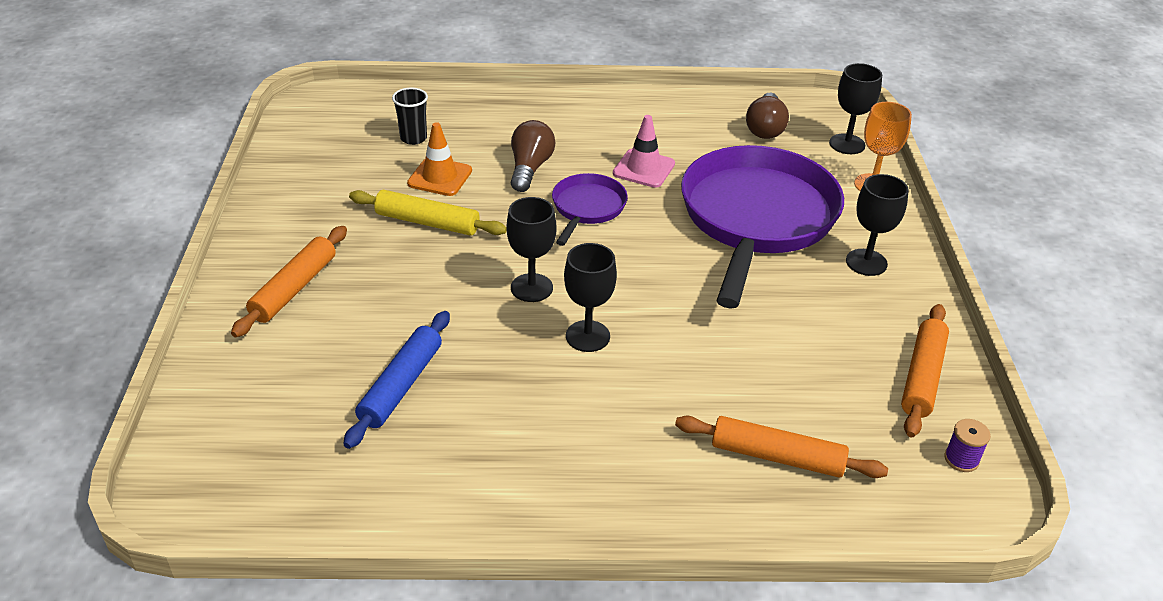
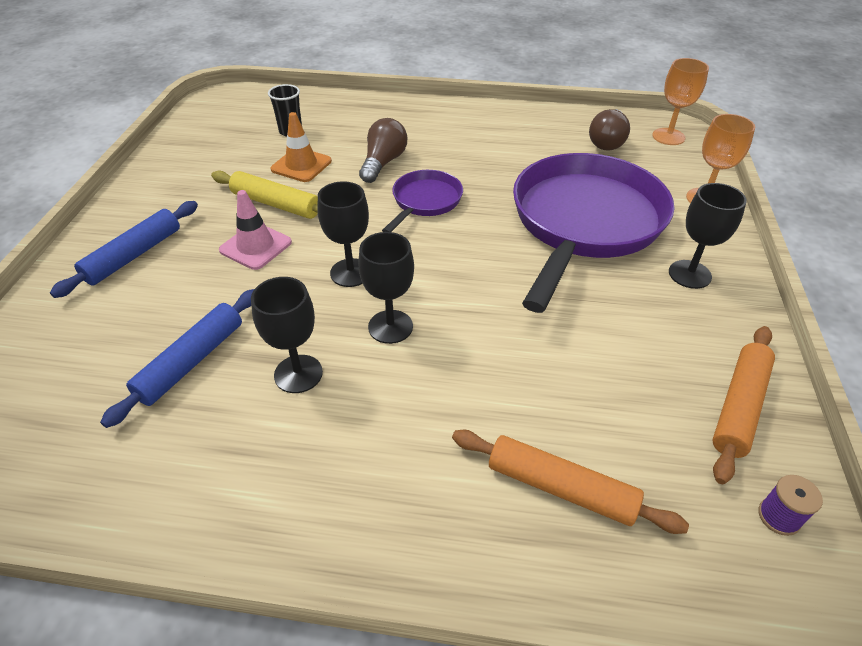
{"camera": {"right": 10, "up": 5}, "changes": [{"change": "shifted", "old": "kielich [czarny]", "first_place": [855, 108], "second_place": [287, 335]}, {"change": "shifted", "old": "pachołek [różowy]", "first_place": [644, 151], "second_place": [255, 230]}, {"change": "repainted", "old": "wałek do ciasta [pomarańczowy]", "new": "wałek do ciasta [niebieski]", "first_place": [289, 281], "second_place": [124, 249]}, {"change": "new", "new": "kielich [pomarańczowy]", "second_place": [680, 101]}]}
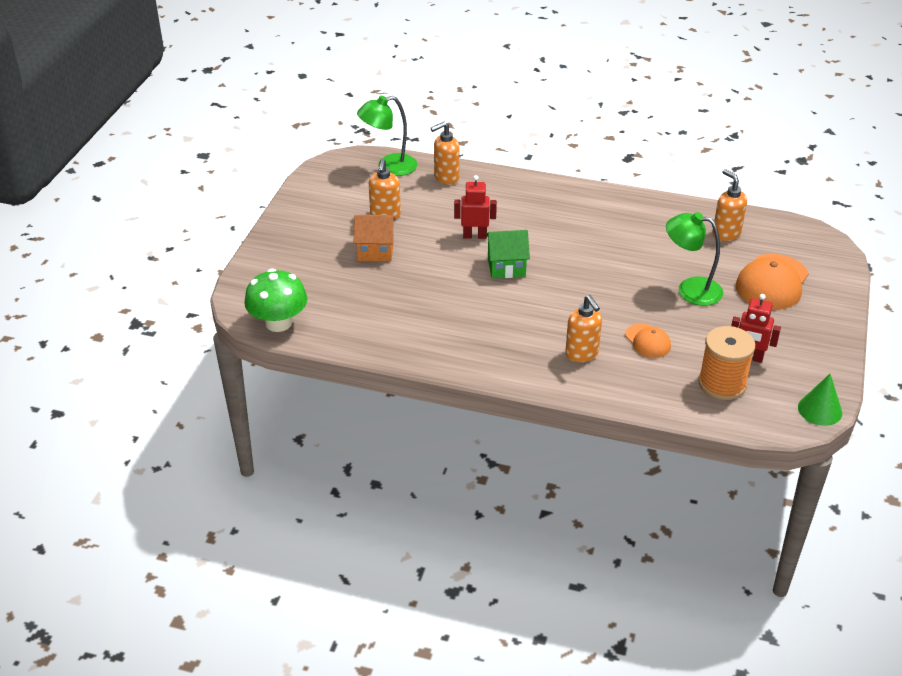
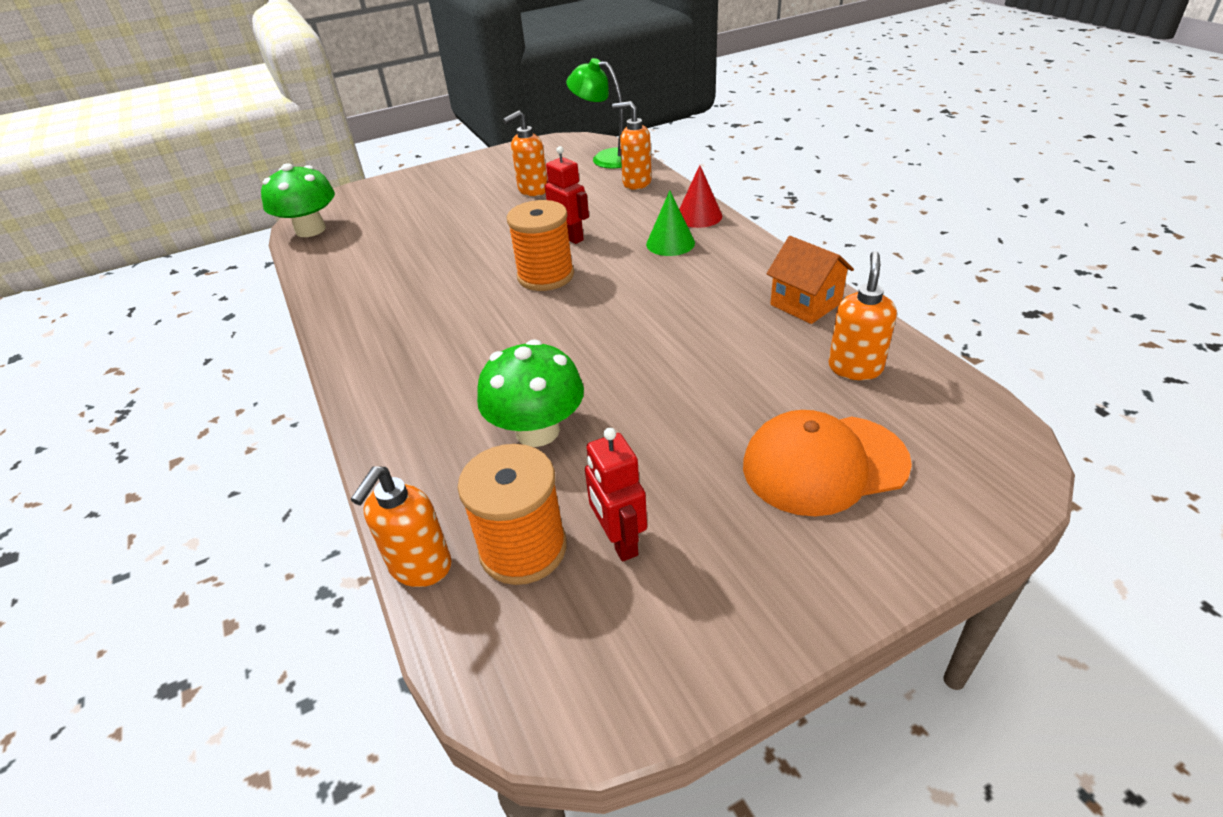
{"camera": {"right": 50, "up": 0}, "changes": [{"change": "gone", "old": "lampka [zielony]", "first_place": [694, 259]}, {"change": "shifted", "old": "domek [pomarańczowy]", "first_place": [374, 238], "second_place": [810, 280]}, {"change": "swapped", "old": "domek [zielony]", "new": "szpulka [pomarańczowy]", "first_place": [507, 254], "second_place": [540, 245]}, {"change": "shifted", "old": "dozownik mydła [pomarańczowy]", "first_place": [583, 328], "second_place": [400, 526]}, {"change": "swapped", "old": "czapka [pomarańczowy]", "new": "grzyb [zielony]", "first_place": [648, 340], "second_place": [530, 393]}, {"change": "shifted", "old": "stożek [zielony]", "first_place": [820, 400], "second_place": [670, 223]}, {"change": "new", "new": "stożek [czerwony]", "second_place": [700, 196]}]}
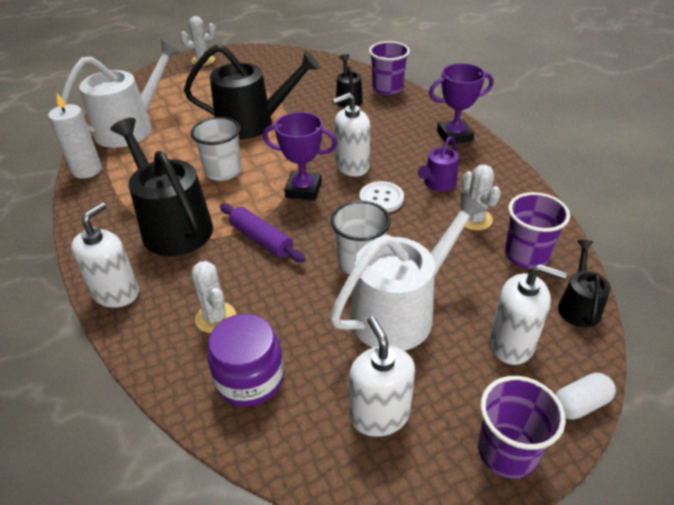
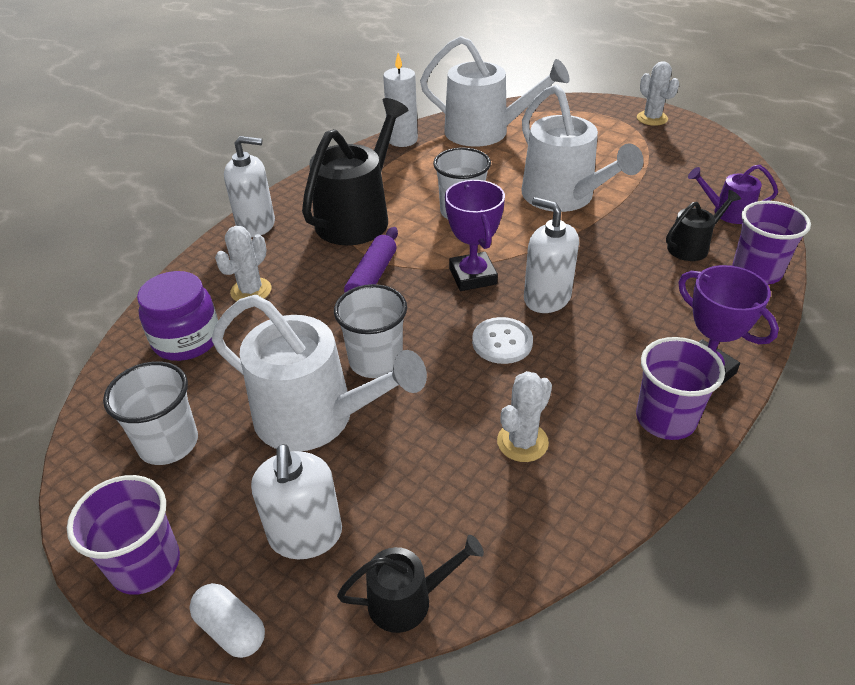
{"camera": {"right": 65, "up": 0}, "changes": [{"change": "repainted", "old": "konewka [czarny]", "new": "konewka [biały]", "first_place": [252, 92], "second_place": [583, 148]}, {"change": "shifted", "old": "konewka [fioletowy]", "first_place": [438, 163], "second_place": [733, 194]}, {"change": "shifted", "old": "szklanka [fioletowy]", "first_place": [537, 230], "second_place": [680, 388]}, {"change": "swapped", "old": "dozownik mydła [biały]", "new": "szklanka [biały]", "first_place": [382, 376], "second_place": [150, 413]}]}
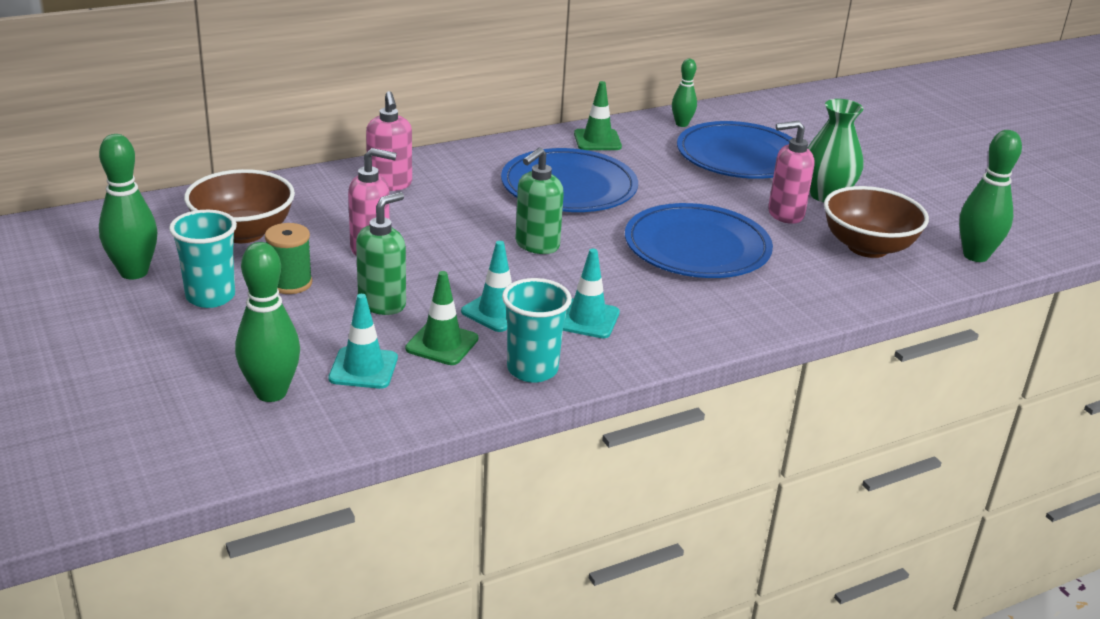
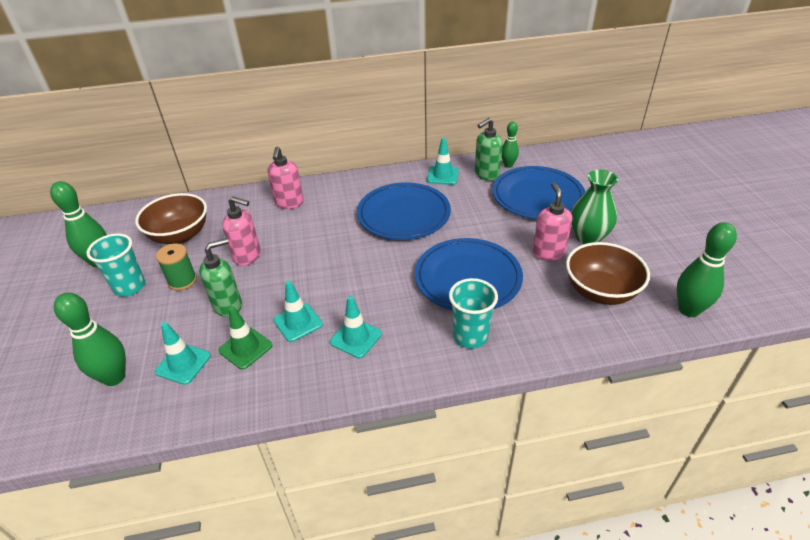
{"camera": {"right": 20, "up": 10}, "changes": [{"change": "repainted", "old": "pachołek [zielony]", "new": "pachołek [turkusowy]", "first_place": [598, 115], "second_place": [443, 161]}, {"change": "rotated", "old": "dozownik mydła [różowy]", "first_place": [791, 172], "second_place": [552, 221], "degrees": 75}, {"change": "shifted", "old": "dozownik mydła [zielony]", "first_place": [540, 200], "second_place": [489, 149]}, {"change": "shifted", "old": "szklanka [turkusowy]", "first_place": [537, 330], "second_place": [473, 313]}]}
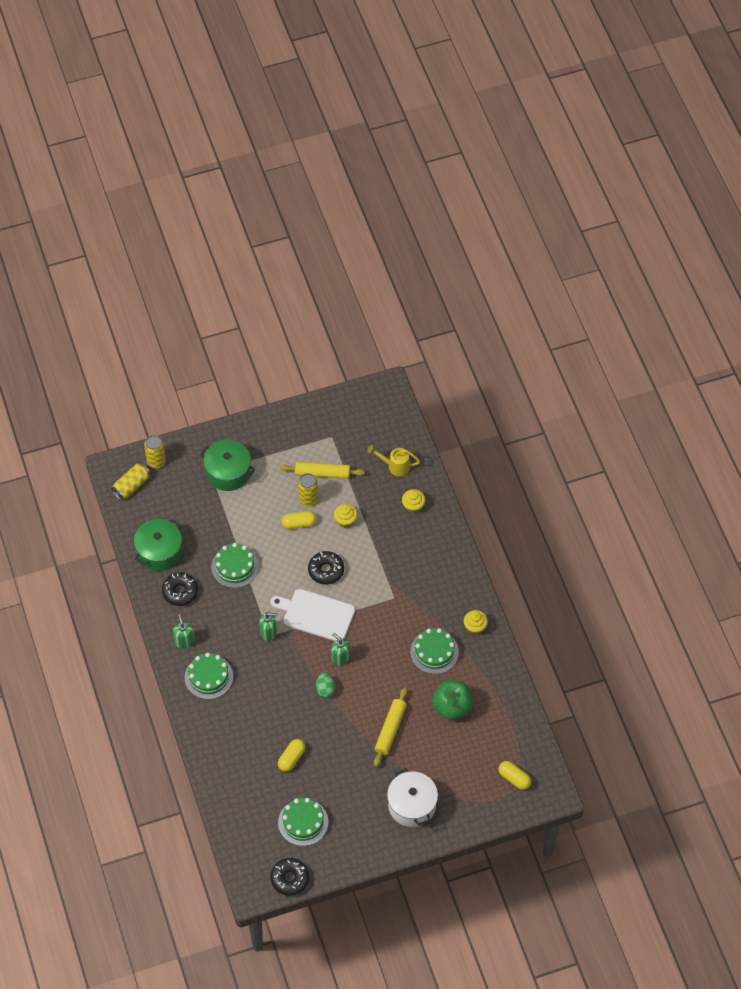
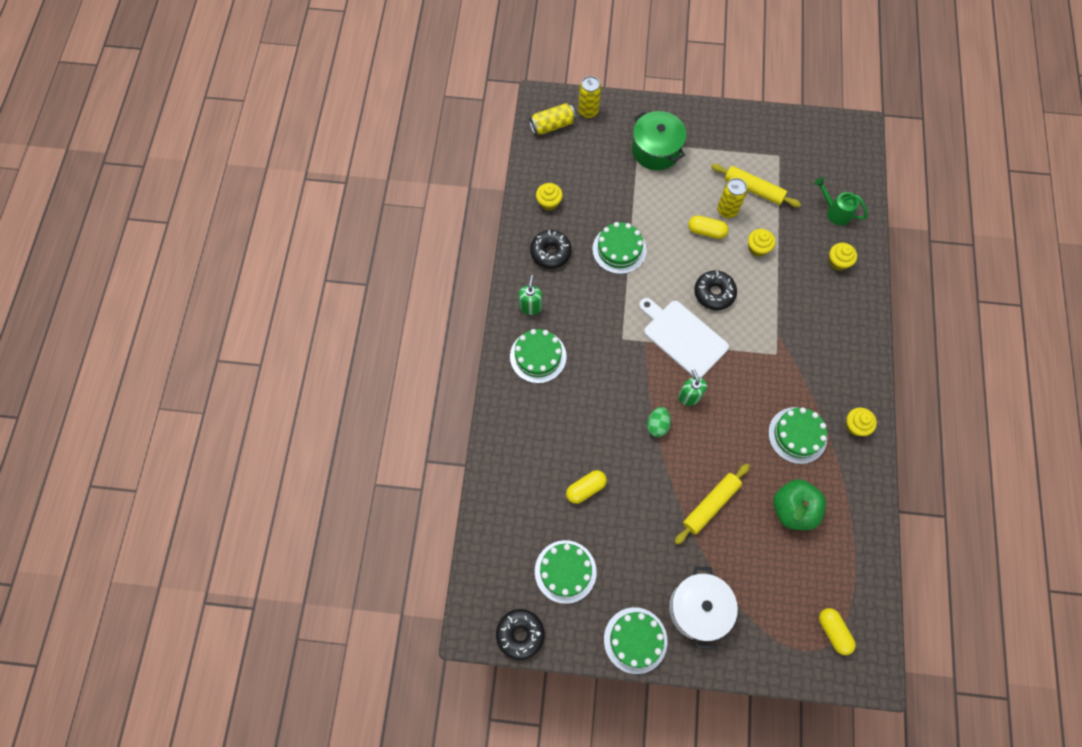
{"camera": {"right": 25, "up": 10}, "changes": [{"change": "repainted", "old": "konewka [żółty]", "new": "konewka [zielony]", "first_place": [393, 460], "second_place": [841, 201]}, {"change": "swapped", "old": "garnek [zielony]", "new": "muffinka [żółty]", "first_place": [158, 545], "second_place": [549, 197]}, {"change": "gone", "old": "dozownik mydła [zielony]", "first_place": [269, 626]}, {"change": "new", "new": "tort [zielony]", "second_place": [635, 640]}]}
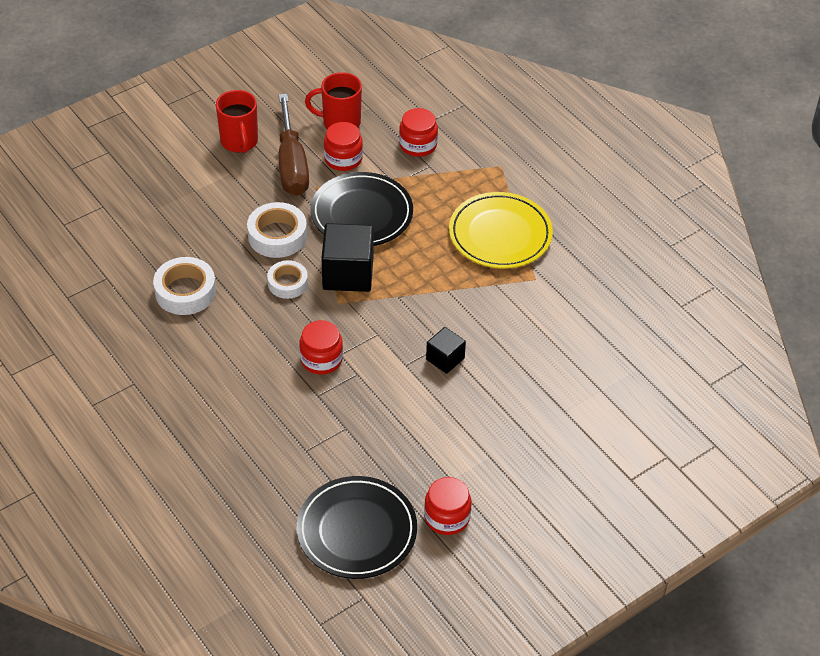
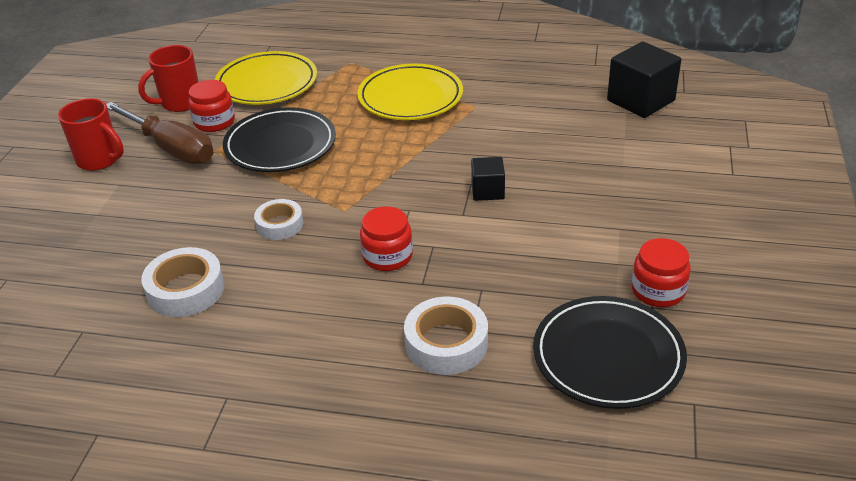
{"camera": {"right": -40, "up": -10}, "changes": [{"change": "swapped", "old": "słoik [czerwony]", "new": "talerz [żółty]", "first_place": [418, 132], "second_place": [266, 78]}, {"change": "shifted", "old": "taśma klejąca [biały]", "first_place": [277, 230], "second_place": [446, 336]}, {"change": "shifted", "old": "sześcian [czarny]", "first_place": [347, 257], "second_place": [644, 79]}]}
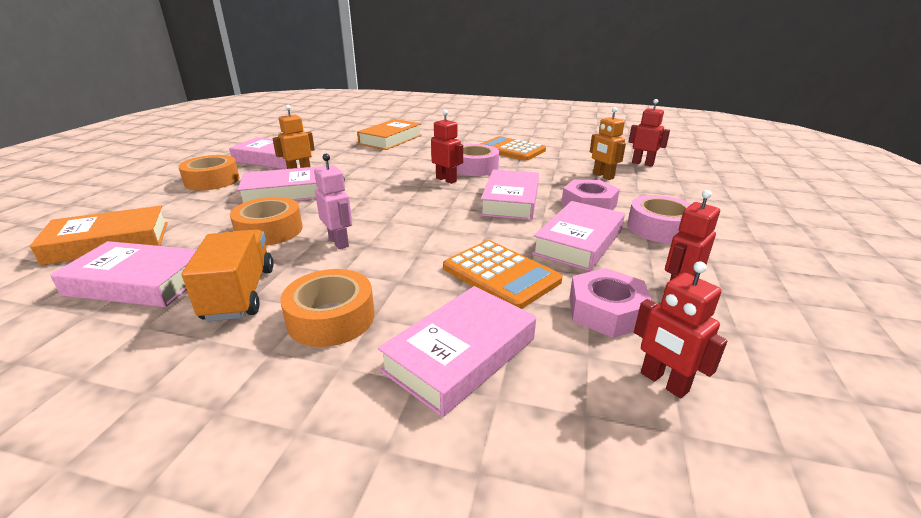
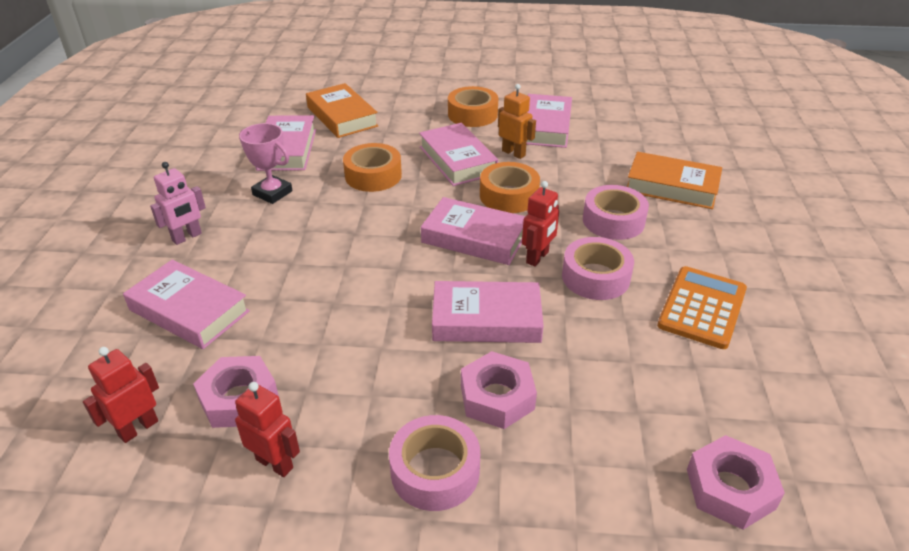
{"camera": {"right": 80, "up": 10}, "changes": [{"change": "swapped", "old": "robot [czerwony]", "new": "nakrętka [różowy]", "first_place": [649, 133], "second_place": [736, 482]}, {"change": "gone", "old": "robot [pomarańczowy]", "first_place": [608, 143]}, {"change": "shifted", "old": "robot [różowy]", "first_place": [333, 201], "second_place": [178, 203]}, {"change": "shifted", "old": "książka [różowy]", "first_place": [578, 236], "second_place": [473, 231]}, {"change": "swapped", "old": "ciężarówka [pomarańczowy]", "new": "puchar [różowy]", "first_place": [227, 276], "second_place": [266, 163]}, {"change": "gone", "old": "kalkulator [pomarańczowy]", "first_place": [502, 274]}, {"change": "shifted", "old": "taśma klejąca [pomarańczowy]", "first_place": [327, 308], "second_place": [510, 187]}, {"change": "new", "new": "taśma klejąca [różowy]", "second_place": [616, 212]}]}
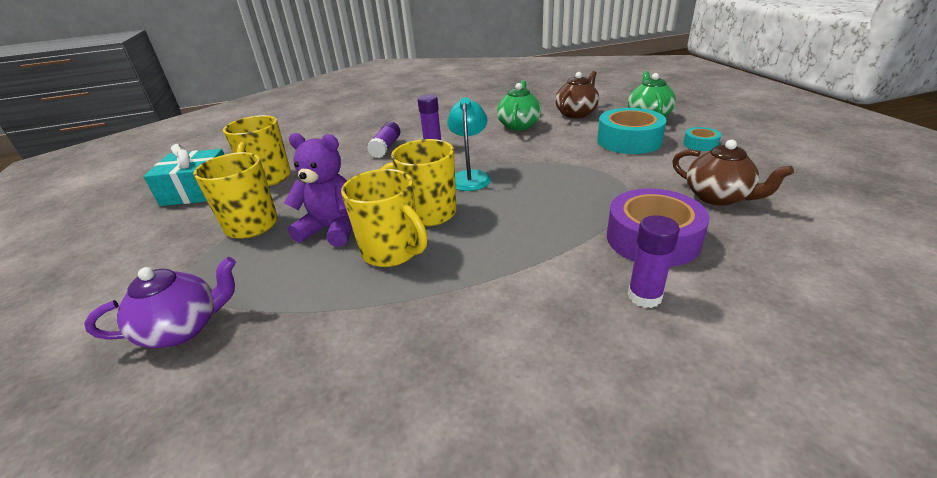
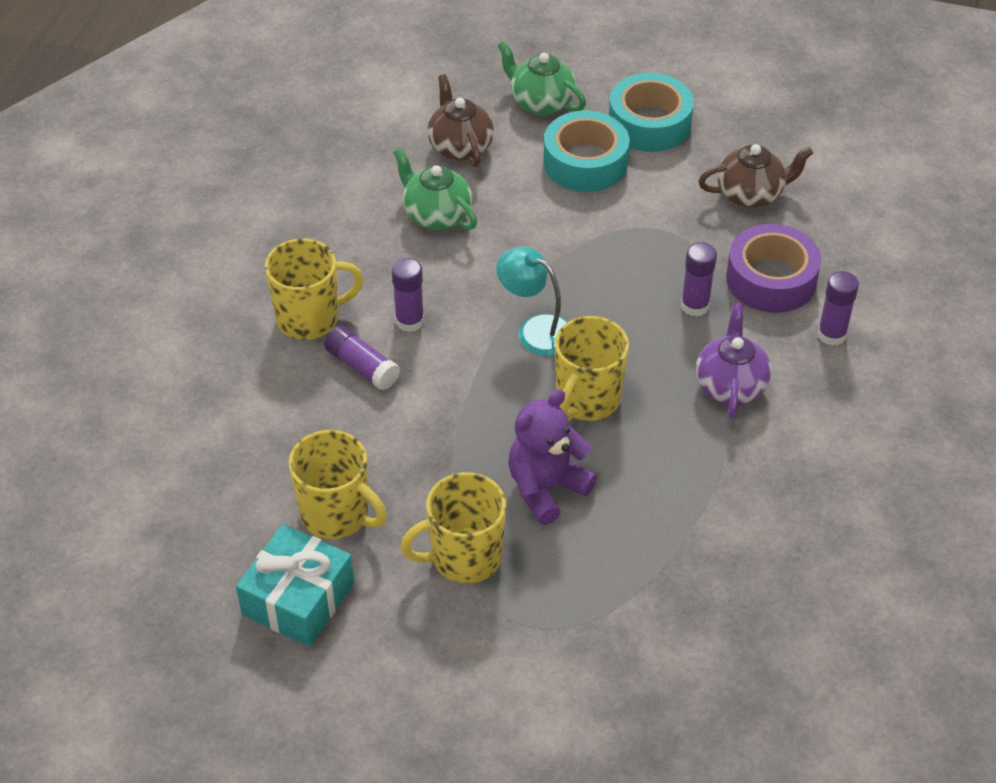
{"camera": {"right": -60, "up": 15}, "changes": [{"change": "scaled", "old": "taśma klejąca [turkusowy]", "first_place": [702, 139], "second_place": [651, 112], "factor": 2.02}, {"change": "shifted", "old": "kubek [żółty]", "first_place": [384, 218], "second_place": [314, 289]}, {"change": "shifted", "old": "imbryk [fioletowy]", "first_place": [160, 302], "second_place": [734, 360]}, {"change": "new", "new": "klej w sztyfcie [fioletowy]", "second_place": [699, 279]}]}
